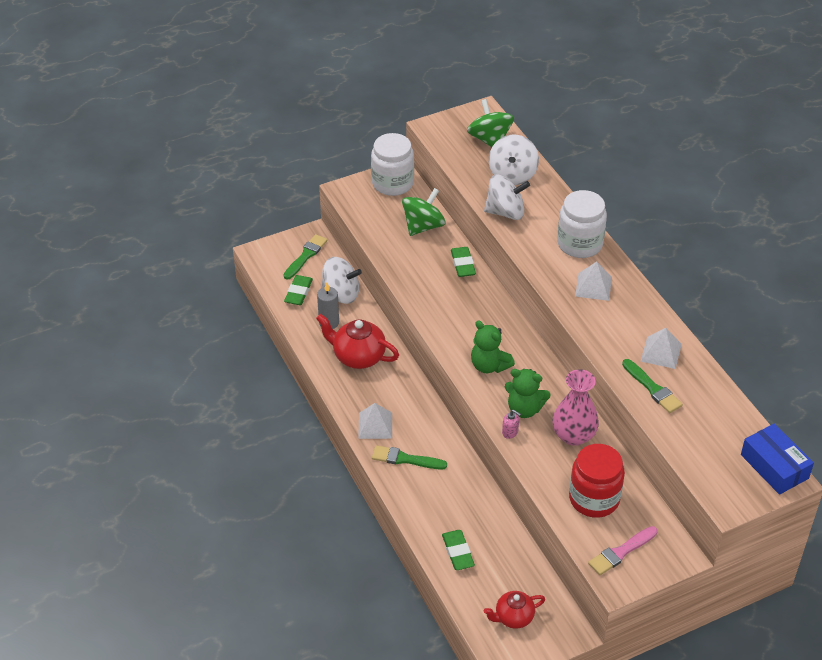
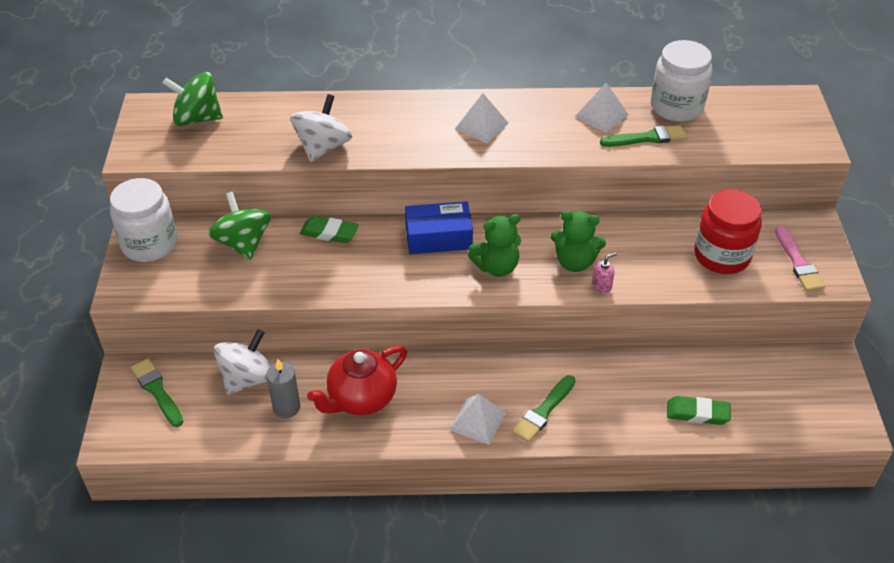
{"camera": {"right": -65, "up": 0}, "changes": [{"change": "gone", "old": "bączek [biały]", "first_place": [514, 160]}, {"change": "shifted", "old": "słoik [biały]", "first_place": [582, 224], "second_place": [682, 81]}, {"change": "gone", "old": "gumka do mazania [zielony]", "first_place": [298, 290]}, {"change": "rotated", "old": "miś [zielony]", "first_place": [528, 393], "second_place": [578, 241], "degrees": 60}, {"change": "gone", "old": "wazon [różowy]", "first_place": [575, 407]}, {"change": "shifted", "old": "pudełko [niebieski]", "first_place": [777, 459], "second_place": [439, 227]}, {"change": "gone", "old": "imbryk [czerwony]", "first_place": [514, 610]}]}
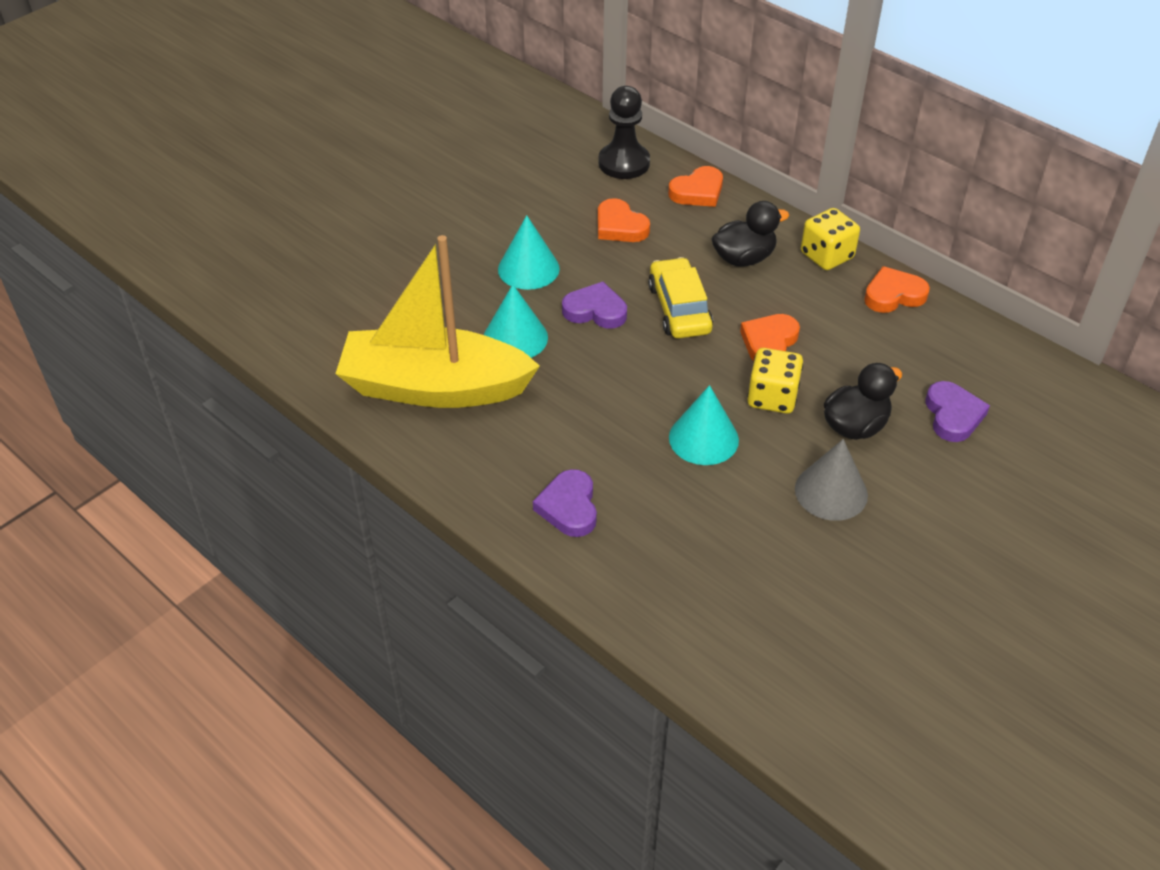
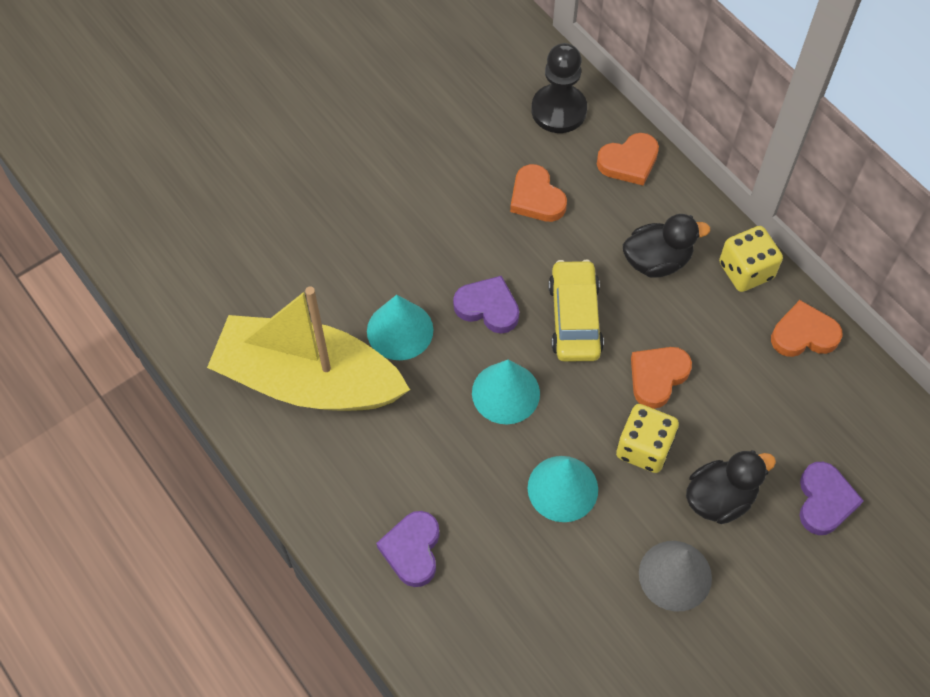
{"camera": {"right": 10, "up": 15}, "changes": [{"change": "shifted", "old": "stożek [turkusowy]", "first_place": [529, 252], "second_place": [506, 392]}]}
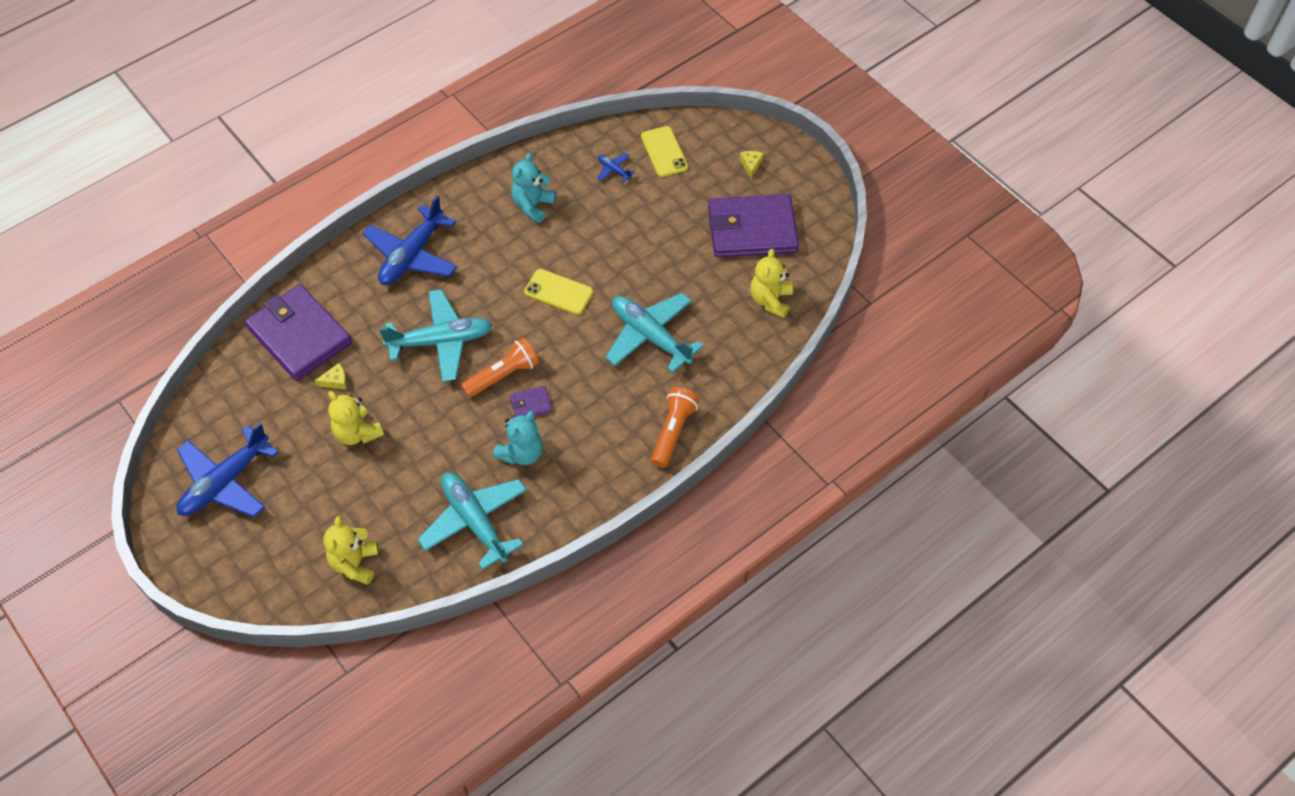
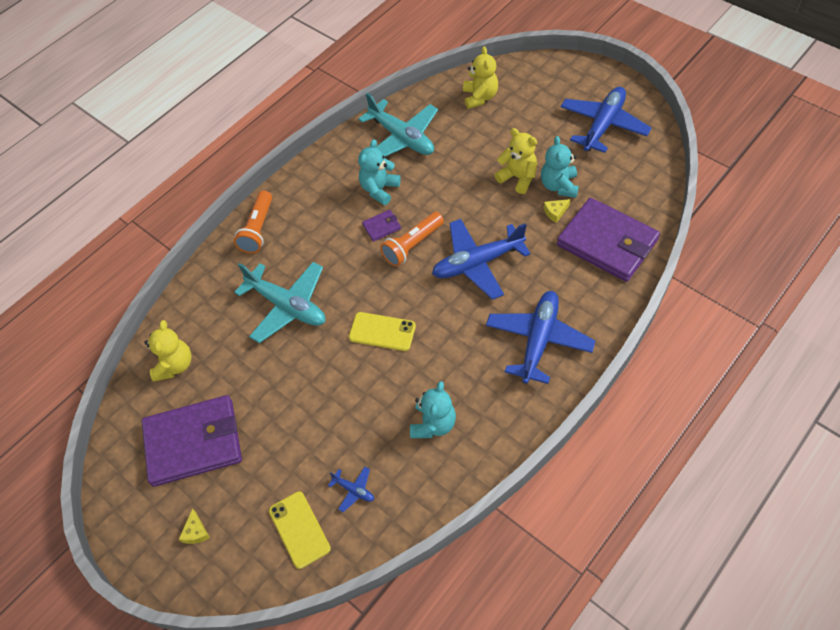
{"camera": {"right": 175, "up": 0}, "changes": [{"change": "repainted", "old": "samolot [turkusowy]", "new": "samolot [niebieski]", "first_place": [436, 335], "second_place": [481, 259]}, {"change": "new", "new": "miś [turkusowy]", "second_place": [560, 167]}]}
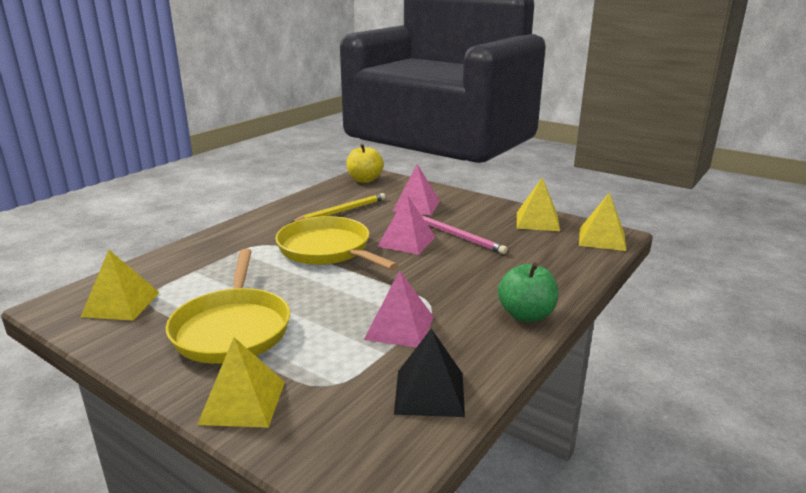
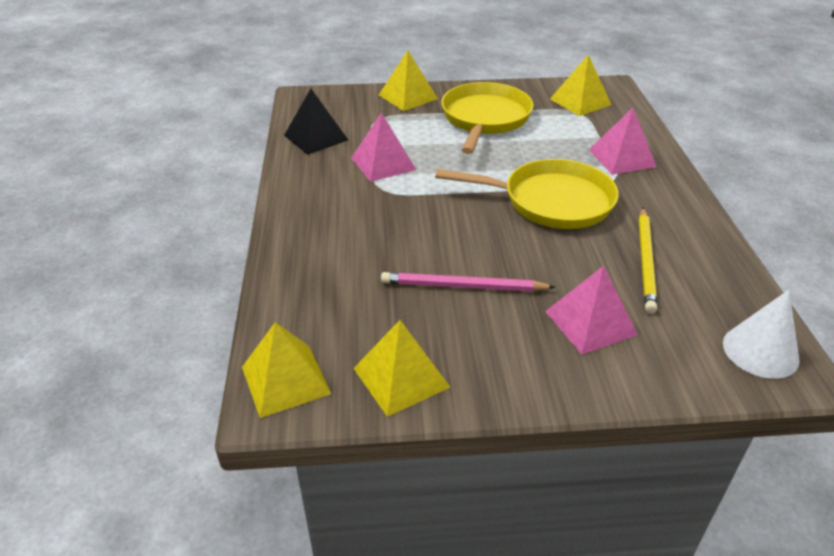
{"camera": {"right": 140, "up": 15}, "changes": [{"change": "swapped", "old": "jabłko [żółty]", "new": "stożek [biały]", "first_place": [365, 163], "second_place": [761, 334]}, {"change": "shifted", "old": "piramida [różowy]", "first_place": [406, 225], "second_place": [623, 141]}, {"change": "rotated", "old": "patelnia [żółty]", "first_place": [228, 306], "second_place": [487, 118], "degrees": 60}, {"change": "gone", "old": "jabłko [zielony]", "first_place": [528, 292]}]}
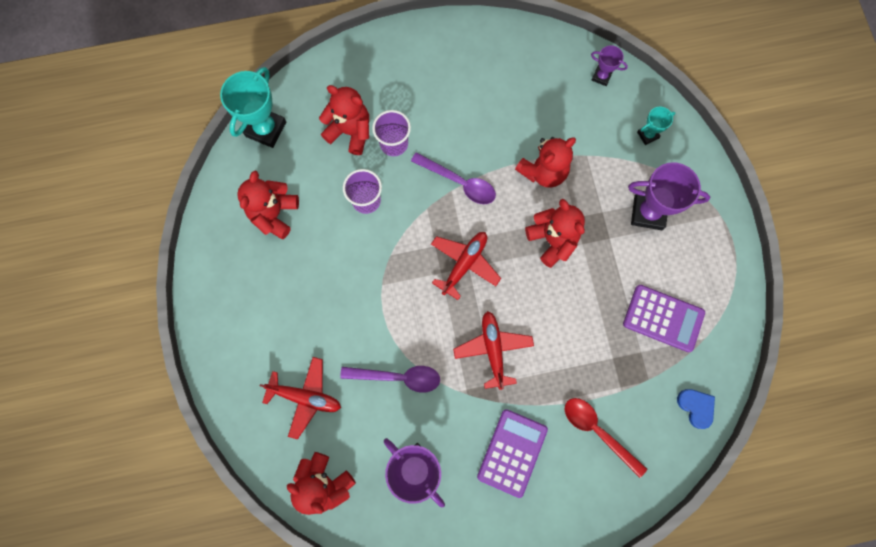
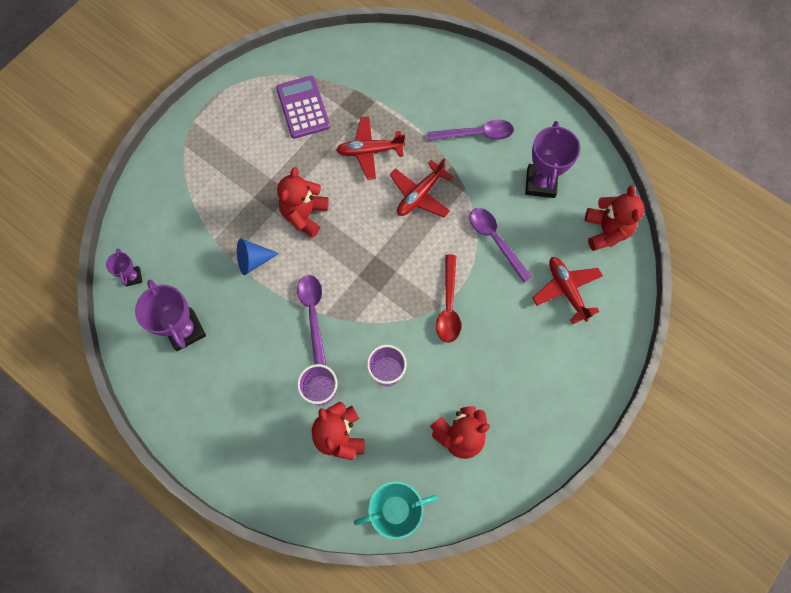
{"camera": {"right": -130, "up": -5}, "changes": [{"change": "gone", "old": "puchar [turkusowy]", "first_place": [656, 125]}, {"change": "swapped", "old": "miś [czerwony]", "new": "stożek [niebieski]", "first_place": [545, 162], "second_place": [258, 257]}, {"change": "shifted", "old": "puchar [fioletowy]", "first_place": [669, 196], "second_place": [170, 315]}, {"change": "shifted", "old": "samolot [czerwony]", "first_place": [466, 266], "second_place": [370, 148]}, {"change": "gone", "old": "serce [niebieski]", "first_place": [696, 409]}, {"change": "shifted", "old": "łyżka [czerwony]", "first_place": [606, 438], "second_place": [448, 299]}, {"change": "swapped", "old": "kalkulator [fioletowy]", "new": "łyżka [fioletowy]", "first_place": [512, 453], "second_place": [470, 130]}]}
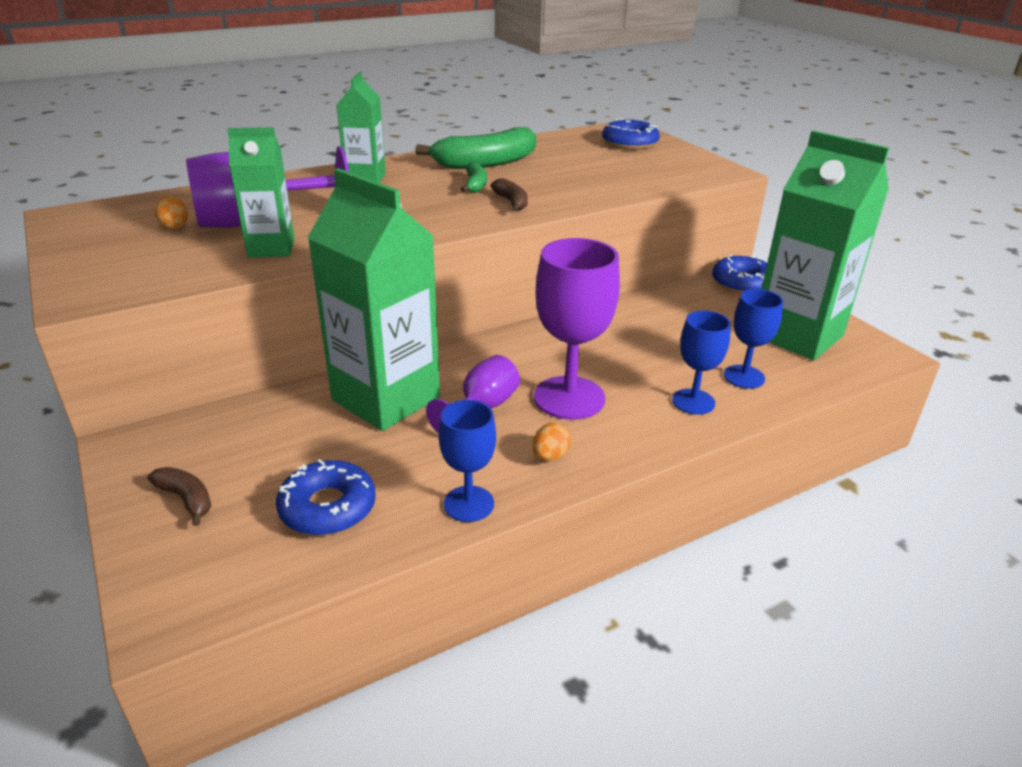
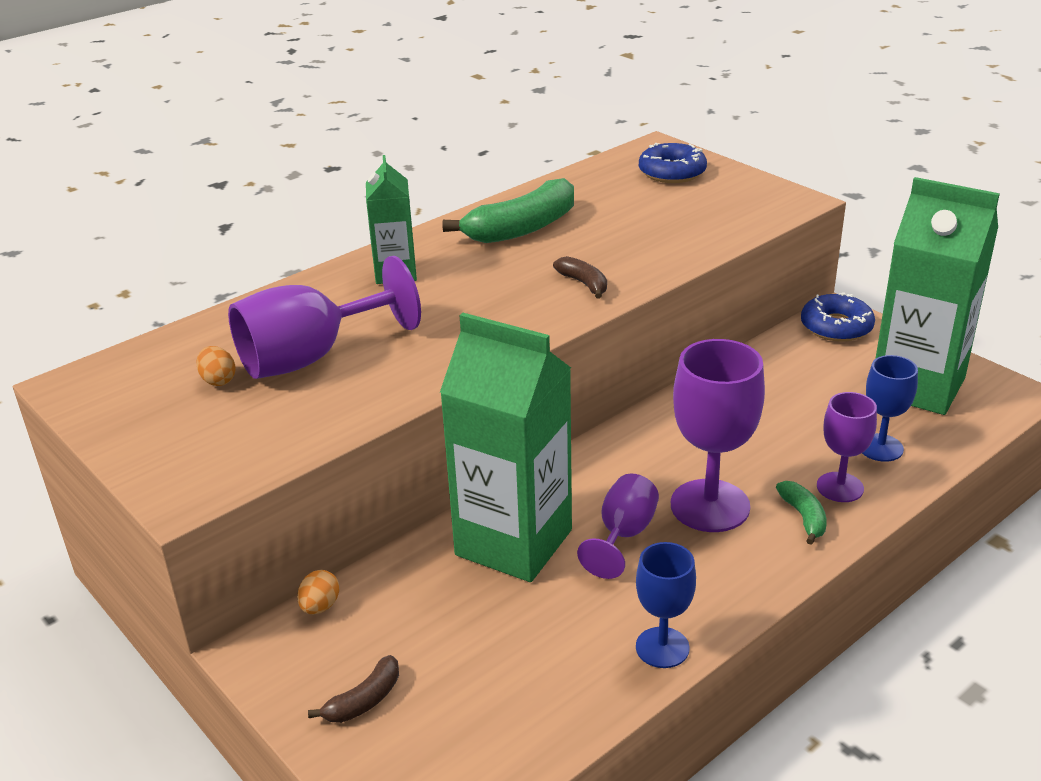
{"camera": {"right": -10, "up": 0}, "changes": [{"change": "gone", "old": "karton mleka [zielony]", "first_place": [261, 192]}, {"change": "shifted", "old": "banan [zielony]", "first_place": [474, 177], "second_place": [801, 513]}, {"change": "repainted", "old": "kielich [niebieski]", "new": "kielich [fioletowy]", "first_place": [701, 363], "second_place": [847, 447]}, {"change": "shifted", "old": "jajko [pomarańczowy]", "first_place": [551, 442], "second_place": [318, 592]}, {"change": "gone", "old": "donut [niebieski]", "first_place": [326, 497]}, {"change": "rotated", "old": "banan [brązowy]", "first_place": [179, 496], "second_place": [353, 689], "degrees": 105}]}
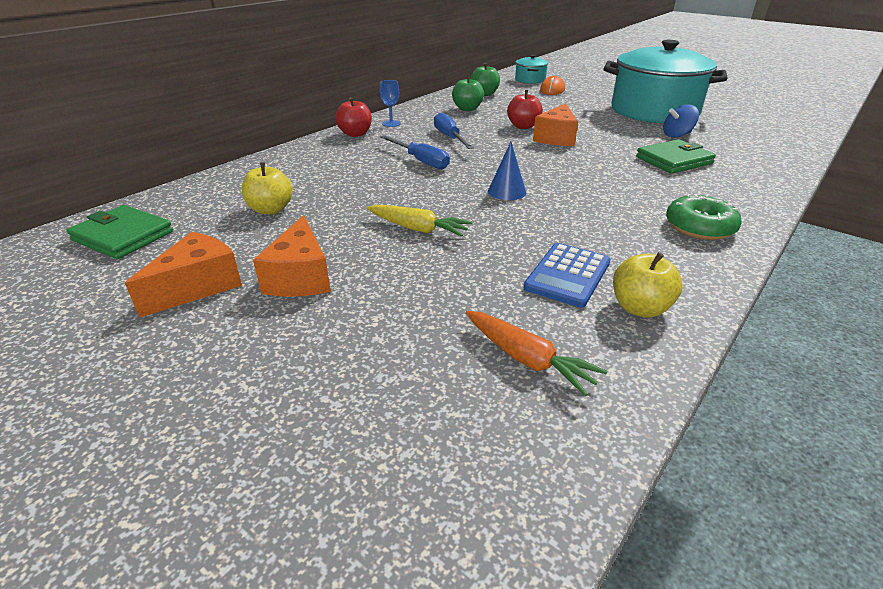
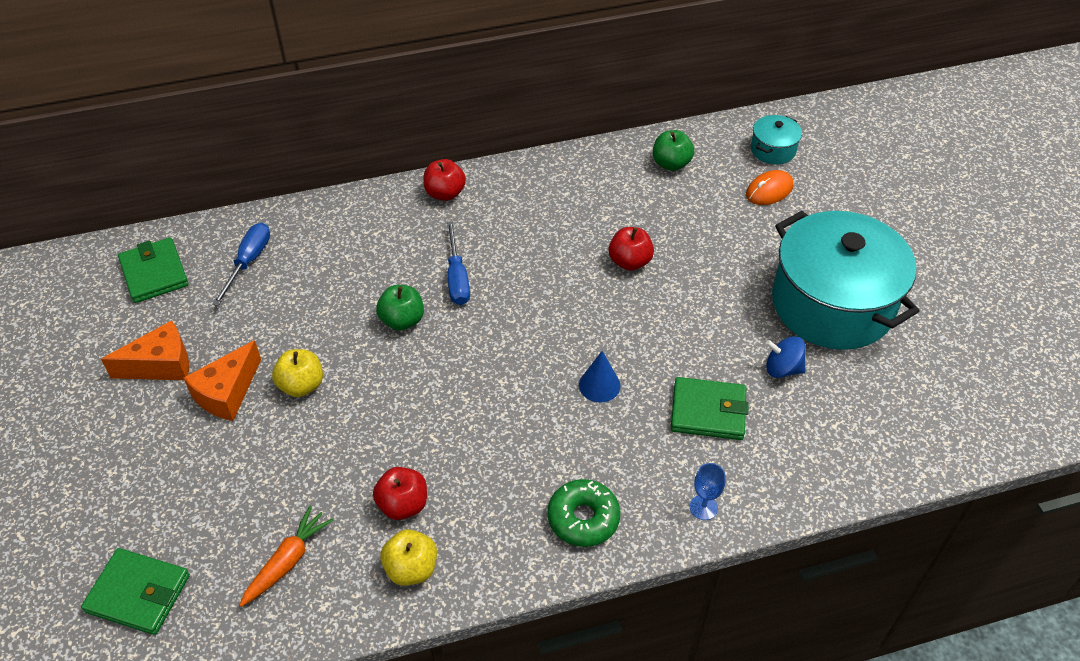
{"camera": {"right": 35, "up": 15}, "changes": [{"change": "shifted", "old": "jabłko [zielony]", "first_place": [468, 93], "second_place": [400, 308]}, {"change": "shifted", "old": "kielich [niebieski]", "first_place": [390, 103], "second_place": [708, 491]}, {"change": "gone", "old": "ser [pomarańczowy]", "first_place": [555, 124]}, {"change": "shifted", "old": "śrubokręt [niebieski]", "first_place": [454, 130], "second_place": [241, 264]}, {"change": "shifted", "old": "stożek [niebieski]", "first_place": [507, 171], "second_place": [600, 377]}, {"change": "shifted", "old": "jabłko [żółty]", "first_place": [267, 188], "second_place": [297, 373]}, {"change": "gone", "old": "marchewka [żółty]", "first_place": [419, 221]}, {"change": "swapped", "old": "kalkulator [niebieski]", "new": "jabłko [czerwony]", "first_place": [566, 275], "second_place": [400, 493]}, {"change": "rotated", "old": "marchewka [pomarańczowy]", "first_place": [536, 353], "second_place": [286, 556], "degrees": -135}, {"change": "new", "new": "portfel [zielony]", "second_place": [135, 591]}]}
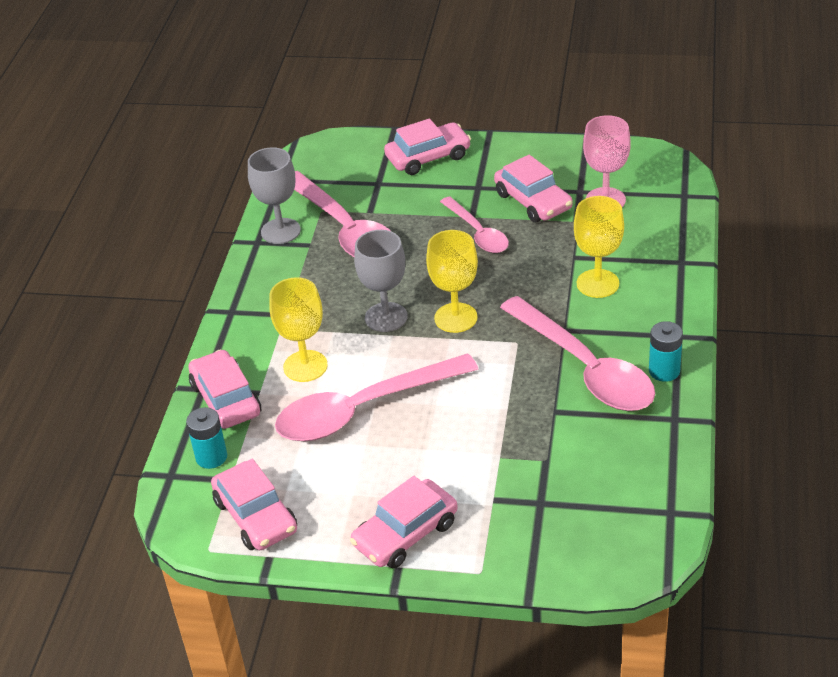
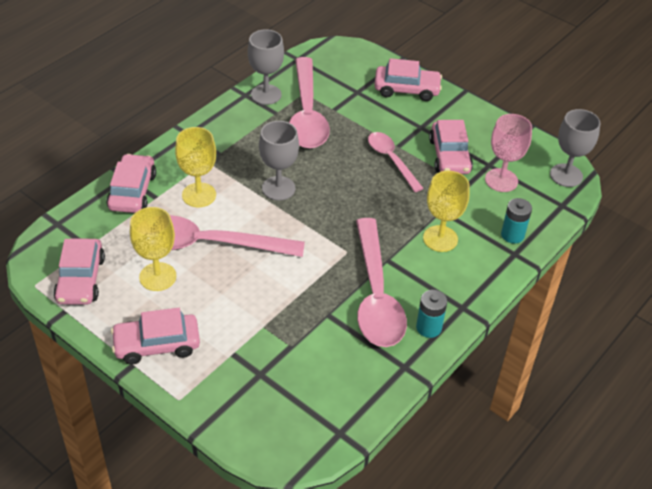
{"camera": {"right": 25, "up": 5}, "changes": [{"change": "rotated", "old": "łyżka [różowy]", "first_place": [474, 225], "second_place": [396, 162], "degrees": 150}, {"change": "shifted", "old": "kielich [żółty]", "first_place": [452, 281], "second_place": [153, 249]}, {"change": "shifted", "old": "bateria [turkusowy]", "first_place": [206, 438], "second_place": [516, 221]}, {"change": "new", "new": "kielich [szary]", "second_place": [575, 148]}]}
